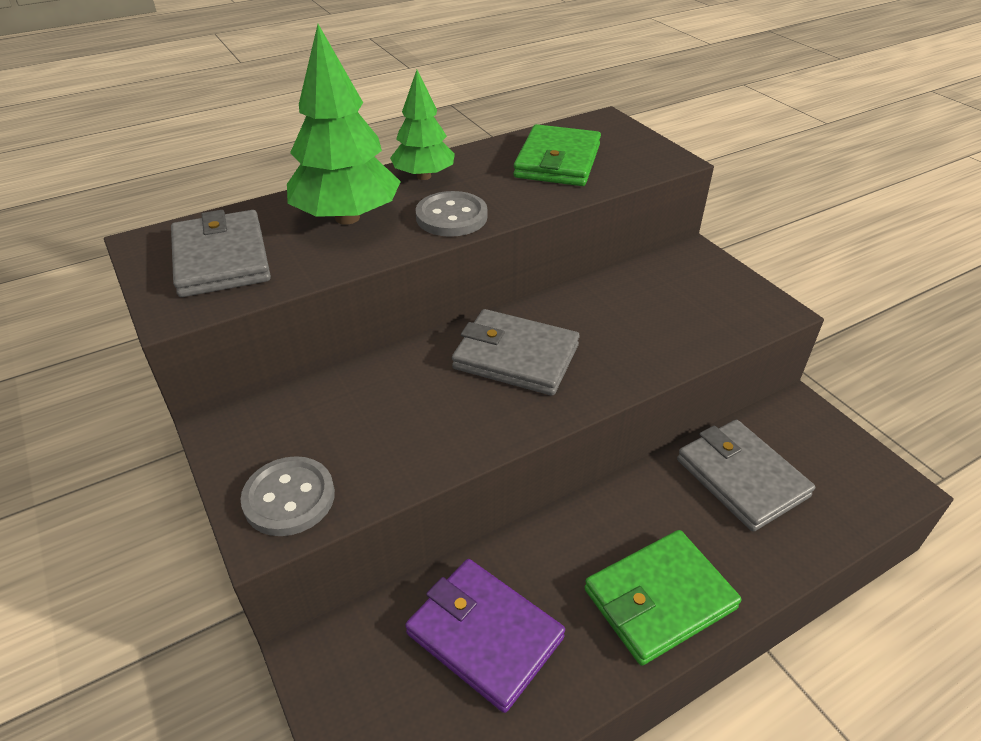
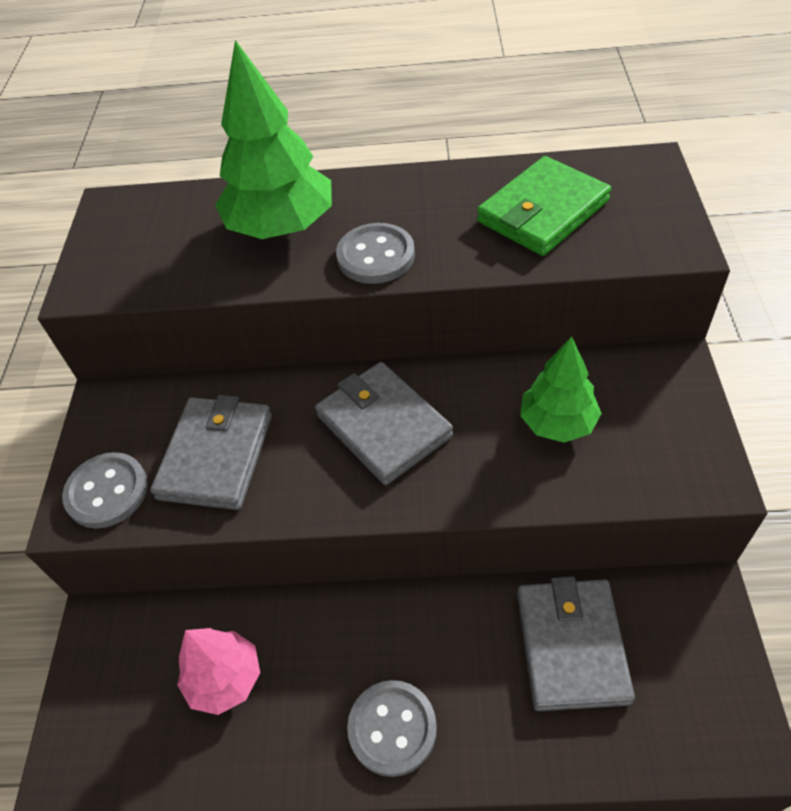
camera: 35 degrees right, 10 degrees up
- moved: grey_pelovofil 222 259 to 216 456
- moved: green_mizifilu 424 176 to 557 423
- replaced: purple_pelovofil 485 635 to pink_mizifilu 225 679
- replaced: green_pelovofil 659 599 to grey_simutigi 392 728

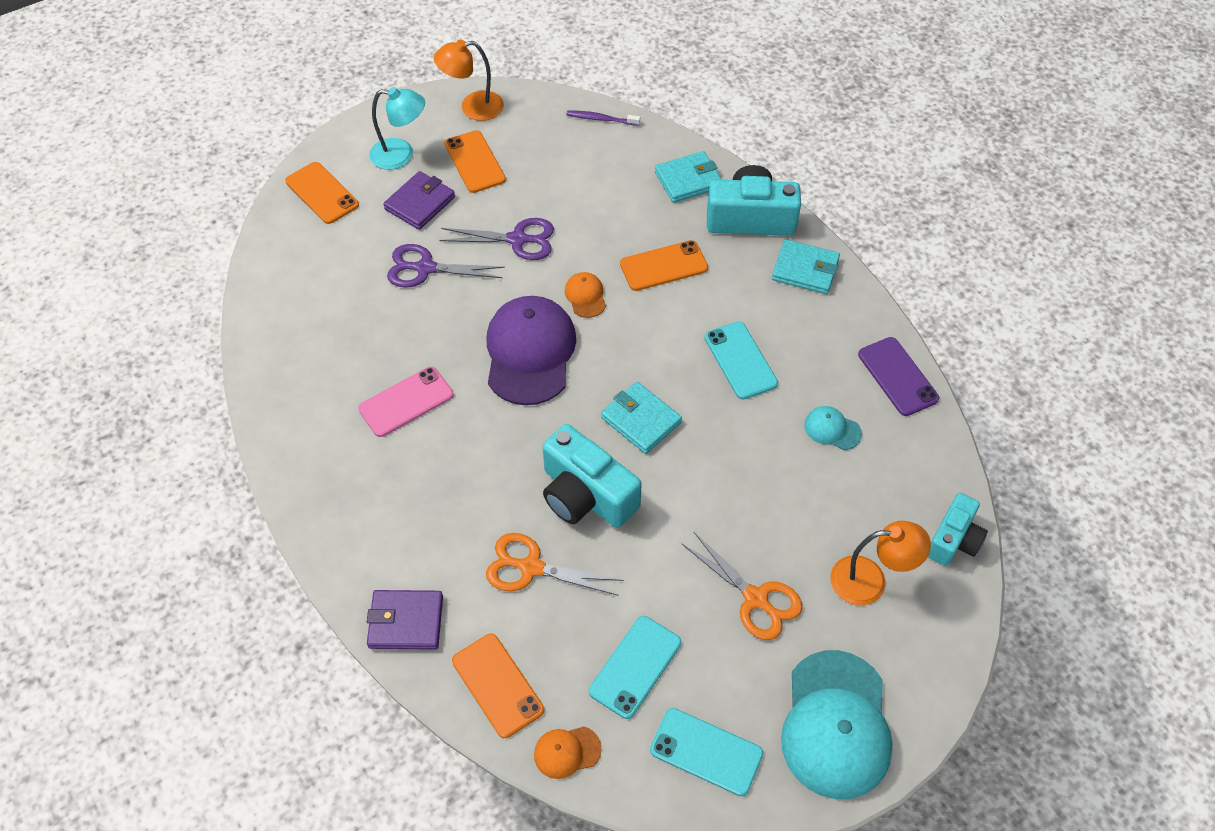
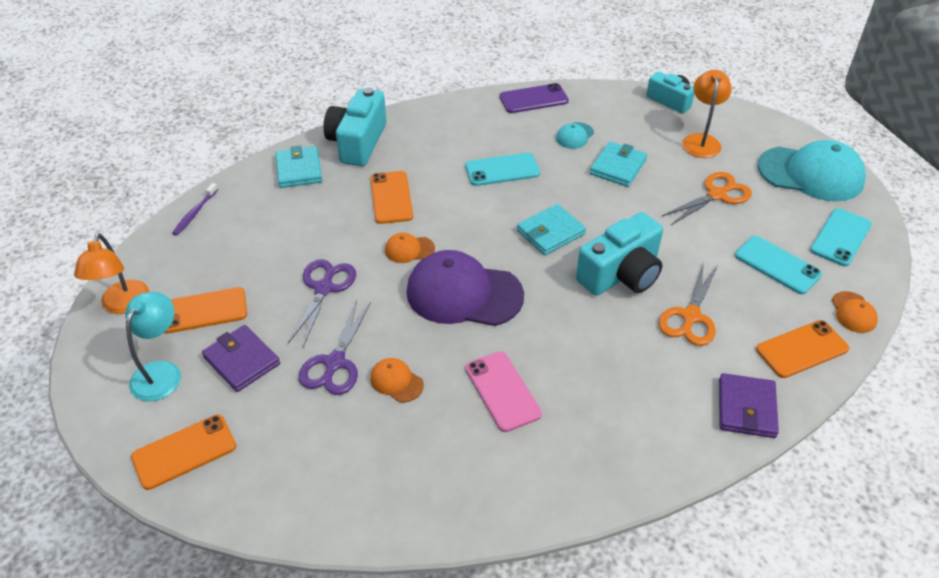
camera: 80 degrees left, 10 degrees down
- added: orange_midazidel 396 381
- moved: turquoise_pelovofil 805 269 to 618 167

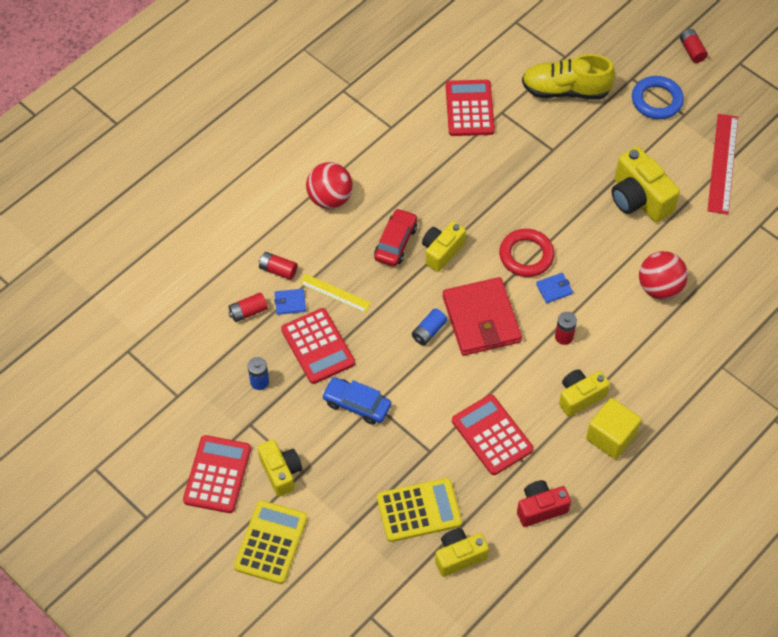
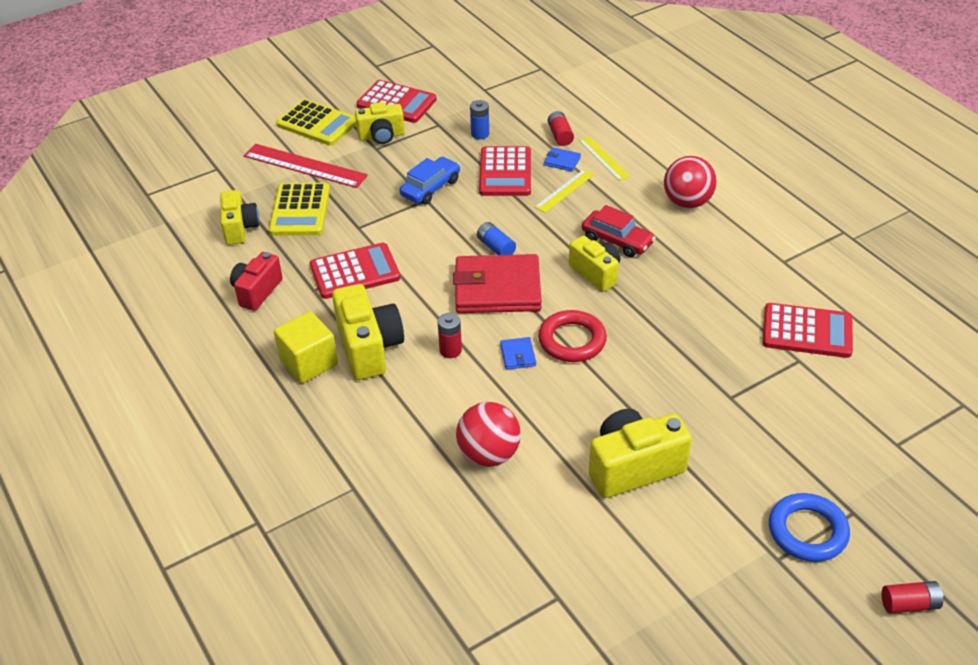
camera: 105 degrees right, 15 degrees down
- removed: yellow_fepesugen 565 90
- moved: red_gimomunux 722 163 to 305 166
- replaced: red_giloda 278 270 to yellow_gimomunux 603 158
- turned: blue_pelovofil 290 303 = 562 161 75 degrees counterclockwise
- turned: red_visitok 318 346 = 505 172 75 degrees counterclockwise
- turned: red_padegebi 540 508 = 257 291 150 degrees counterclockwise
- resized: yellow_padegebi 580 397 = 369 348 x1.52

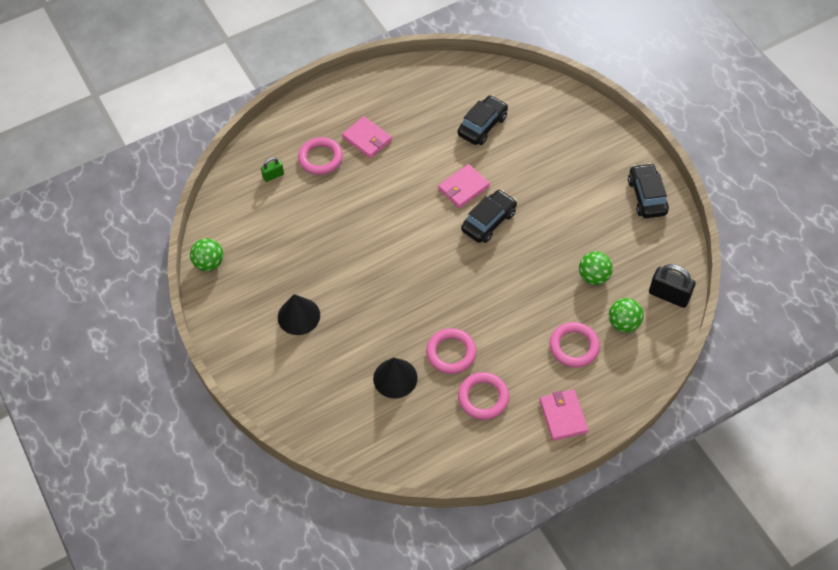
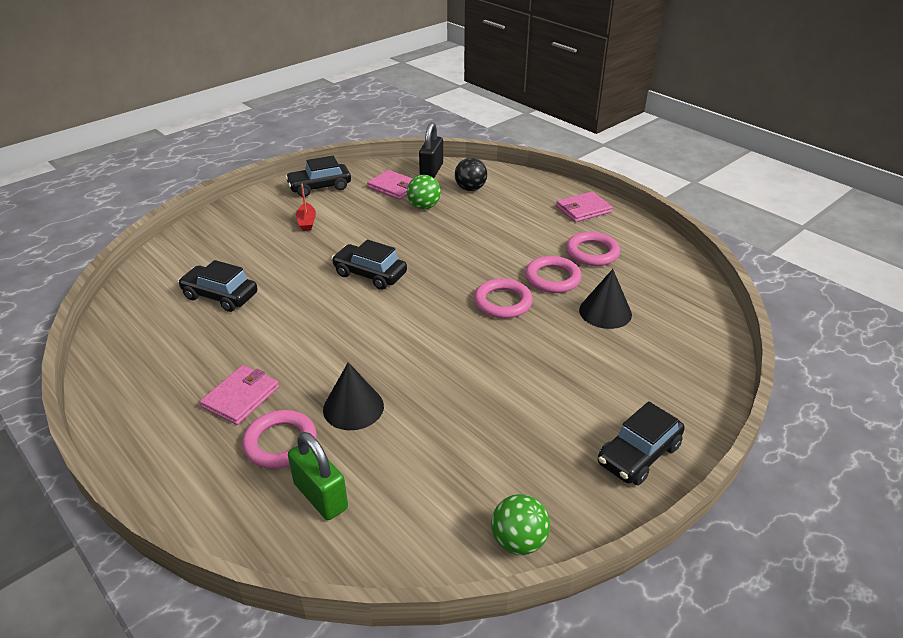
camera: 105 degrees left, 20 degrees down
- added: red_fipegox 307 222
- added: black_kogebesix 638 454
- moved: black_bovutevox 298 316 to 353 407
- moved: pink_pelovofil 463 188 to 394 187
- moved: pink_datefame 574 346 to 502 302
- recoloured: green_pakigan 623 323 to black_pakigan 470 189
- resized: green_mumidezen 273 175 = 320 496 x1.78

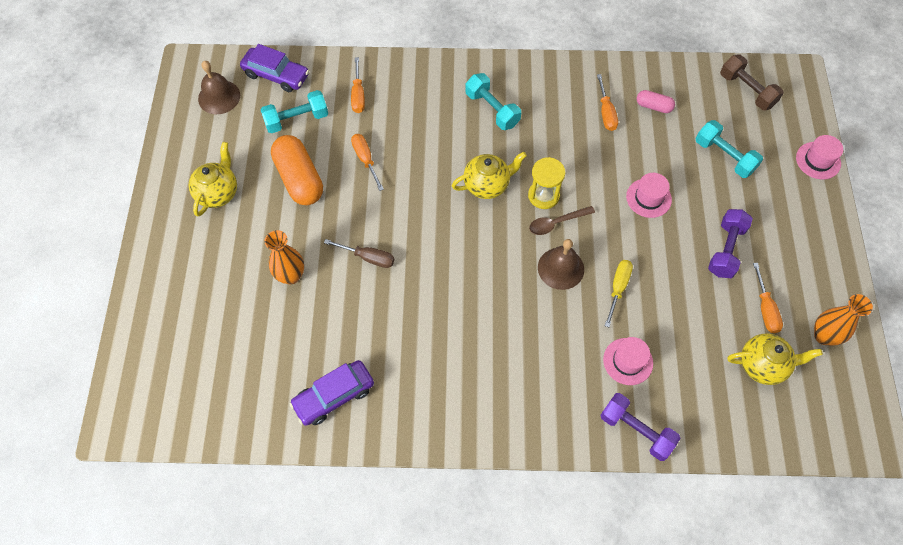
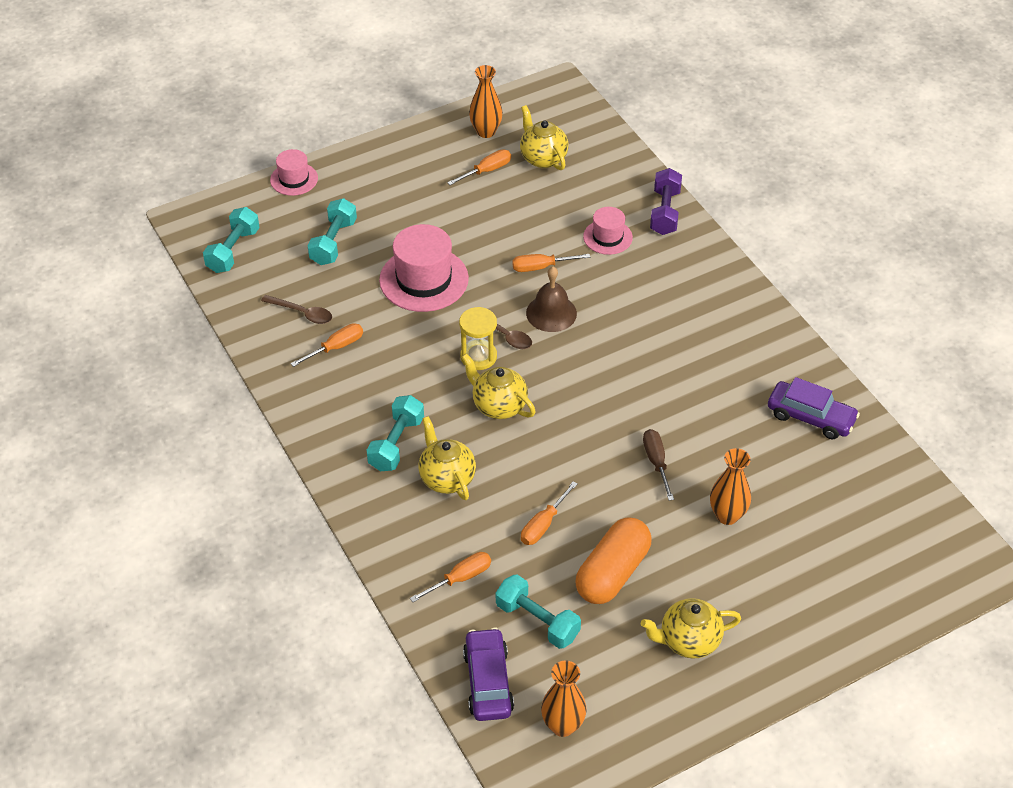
camera: 120 degrees left, 15 degrees down
- removed: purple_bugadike 725 250
- added: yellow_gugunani 446 478
- replaced: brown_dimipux 219 97 to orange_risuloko 563 725
- replaced: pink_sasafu 653 106 to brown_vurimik 302 313
- recoloured: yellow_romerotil 618 288 to orange_romerotil 540 267
- recoloured: brown_bugadike 747 90 to turquoise_bugadike 233 250
- resized: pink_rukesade 648 198 = 424 279 x1.77

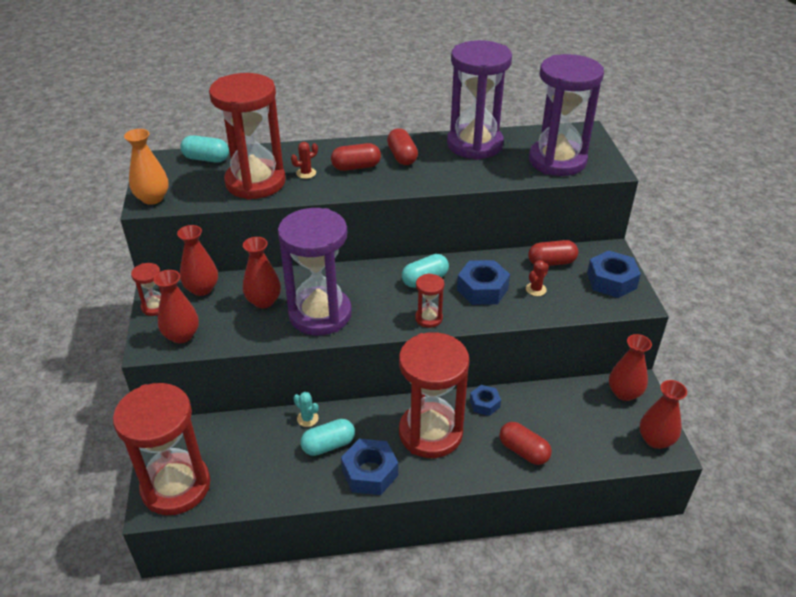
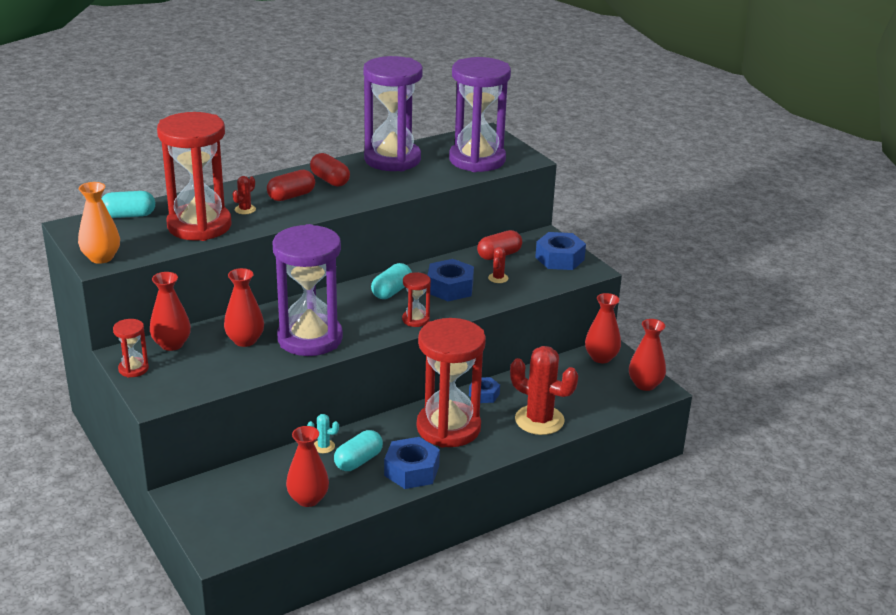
camera: 25 degrees left, 10 degrees down
- removed: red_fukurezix 176 486
- moved: red_risuloko 182 335 to 308 499
- replaced: red_sasafu 523 451 to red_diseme 539 420

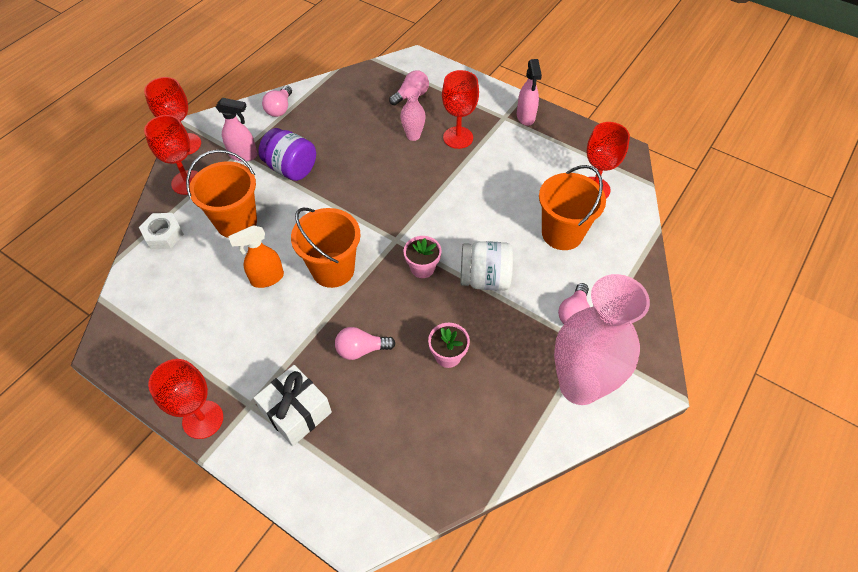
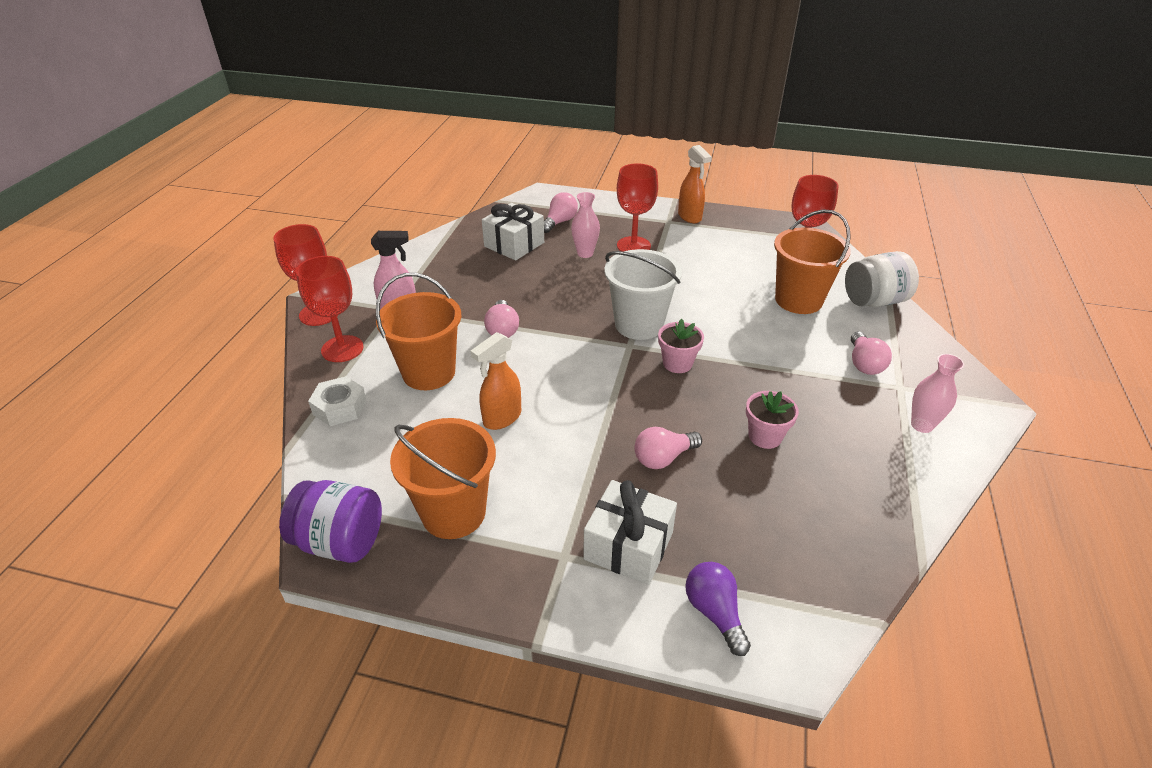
camera: 20 degrees left, 15 degrees down
- removed: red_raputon 203 419
- added: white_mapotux 514 244
- added: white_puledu 639 324
- added: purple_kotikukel 714 612
- moved: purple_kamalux 291 168 to 340 541
- moved: pink_kotikukel 280 108 to 502 329
- moved: orange_puledu 333 269 to 453 513
- moved: white_kamalux 485 279 to 874 301
- recoloured: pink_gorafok 525 117 to orange_gorafok 690 217
- resized: pink_risuloko 579 386 = 921 425 x0.43

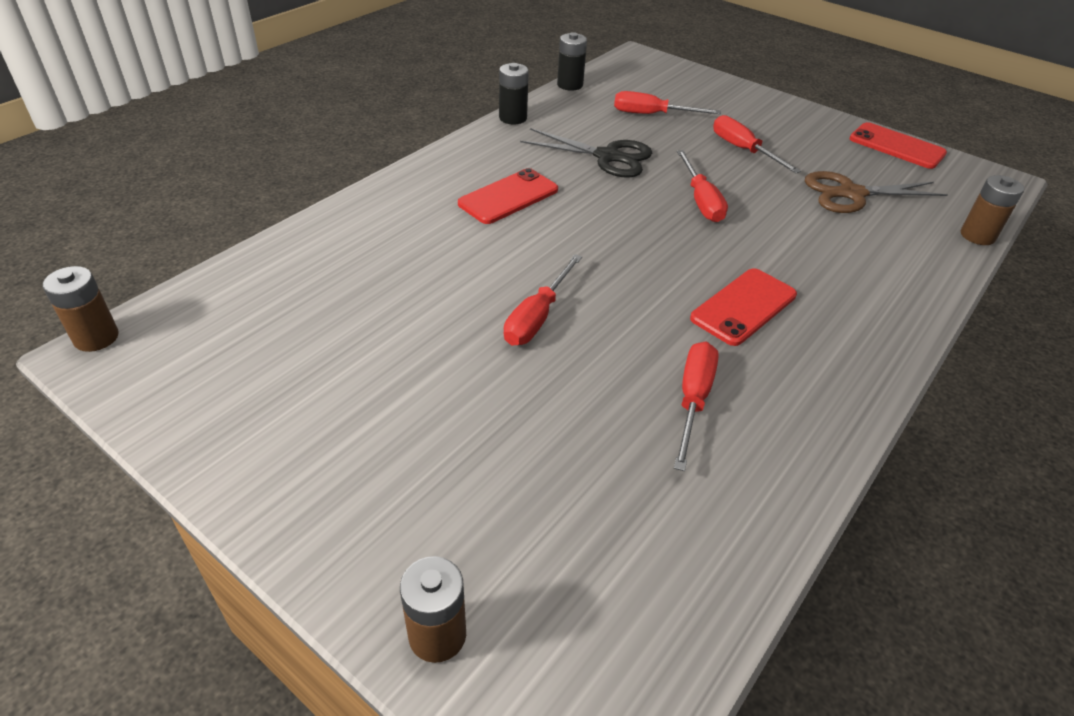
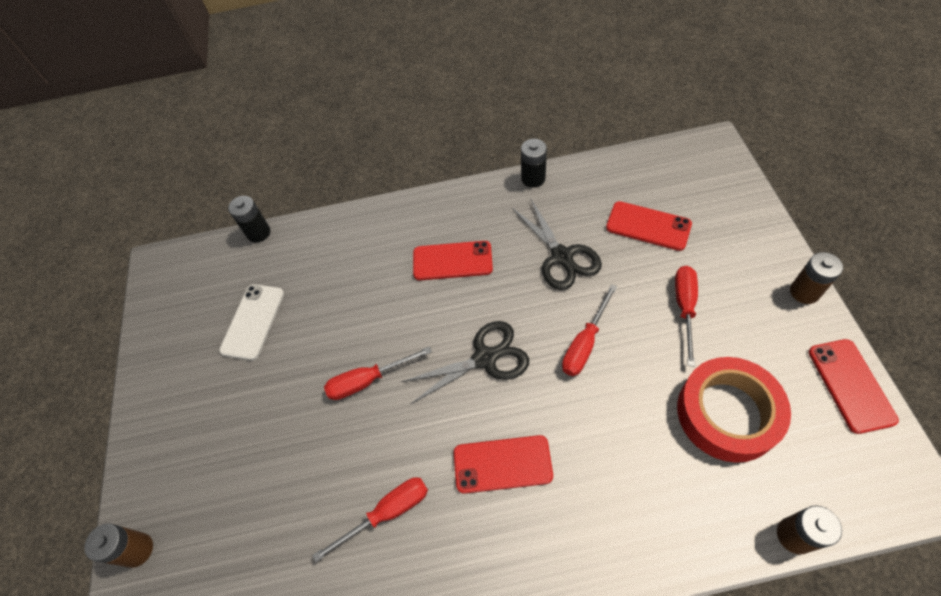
camera: 50 degrees right, 15 degrees up
- added: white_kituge 253 321
- added: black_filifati 485 358
- moved: brown_giloda 96 337 to 804 292
- moved: black_giloda 570 85 to 258 233
- replaced: red_romerotil 651 114 to red_kituge 648 226
- replaced: brown_filifati 851 194 to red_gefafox 727 413

